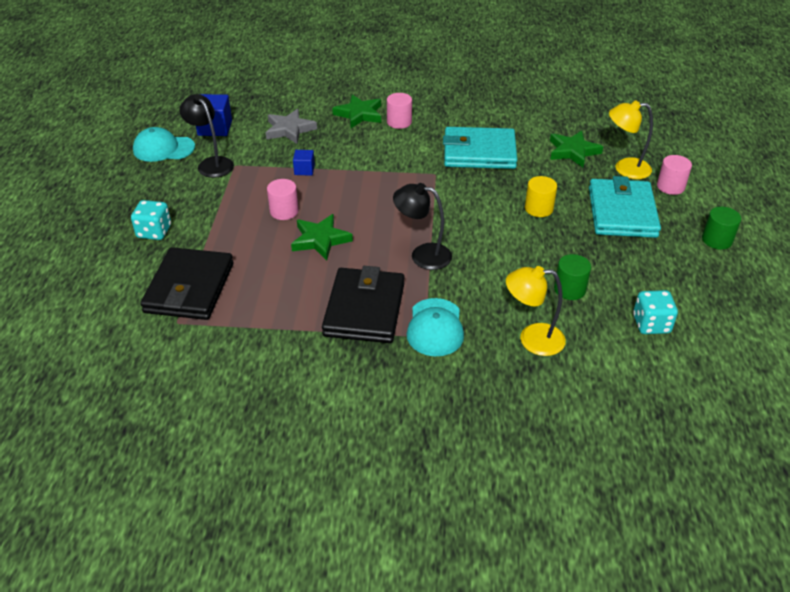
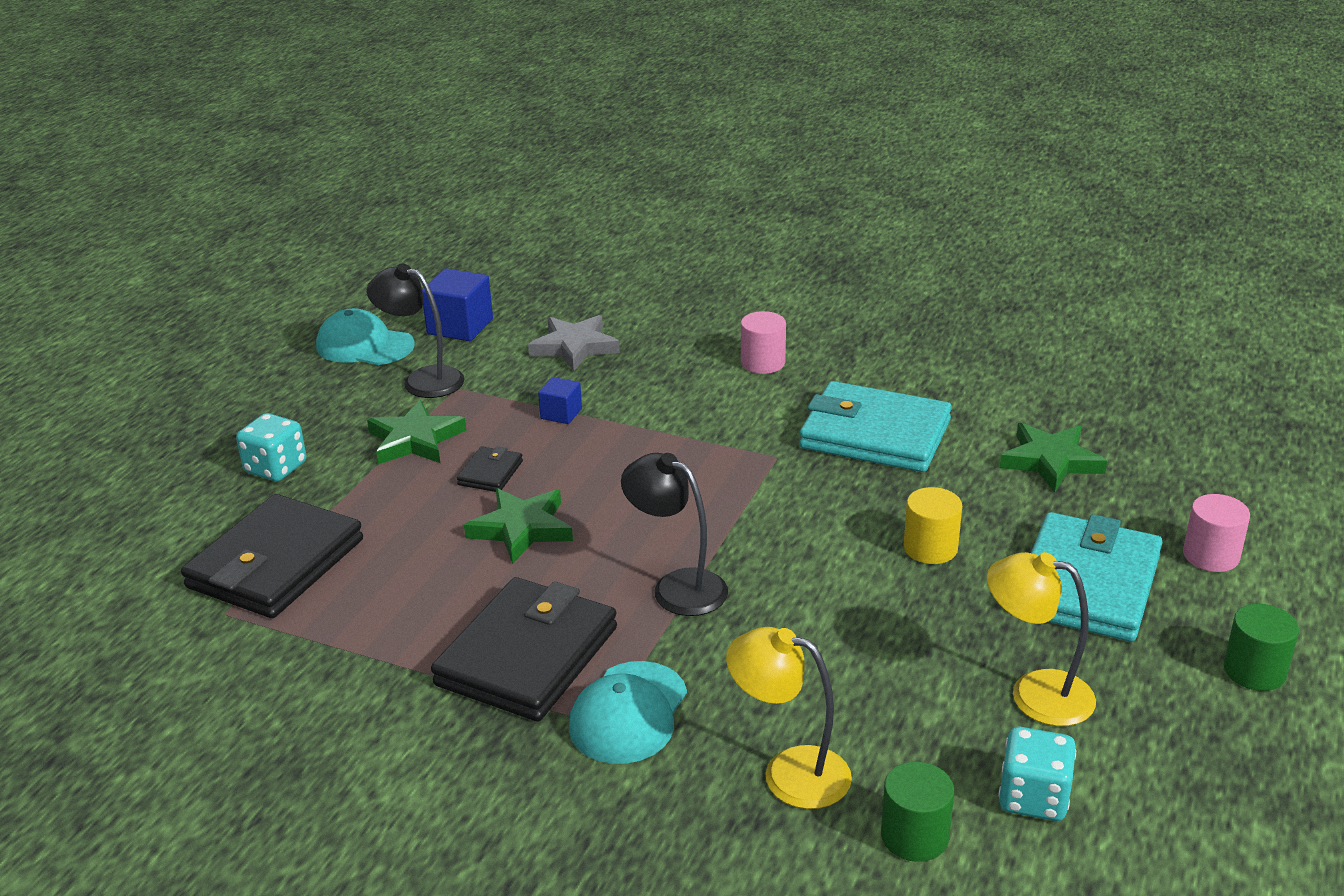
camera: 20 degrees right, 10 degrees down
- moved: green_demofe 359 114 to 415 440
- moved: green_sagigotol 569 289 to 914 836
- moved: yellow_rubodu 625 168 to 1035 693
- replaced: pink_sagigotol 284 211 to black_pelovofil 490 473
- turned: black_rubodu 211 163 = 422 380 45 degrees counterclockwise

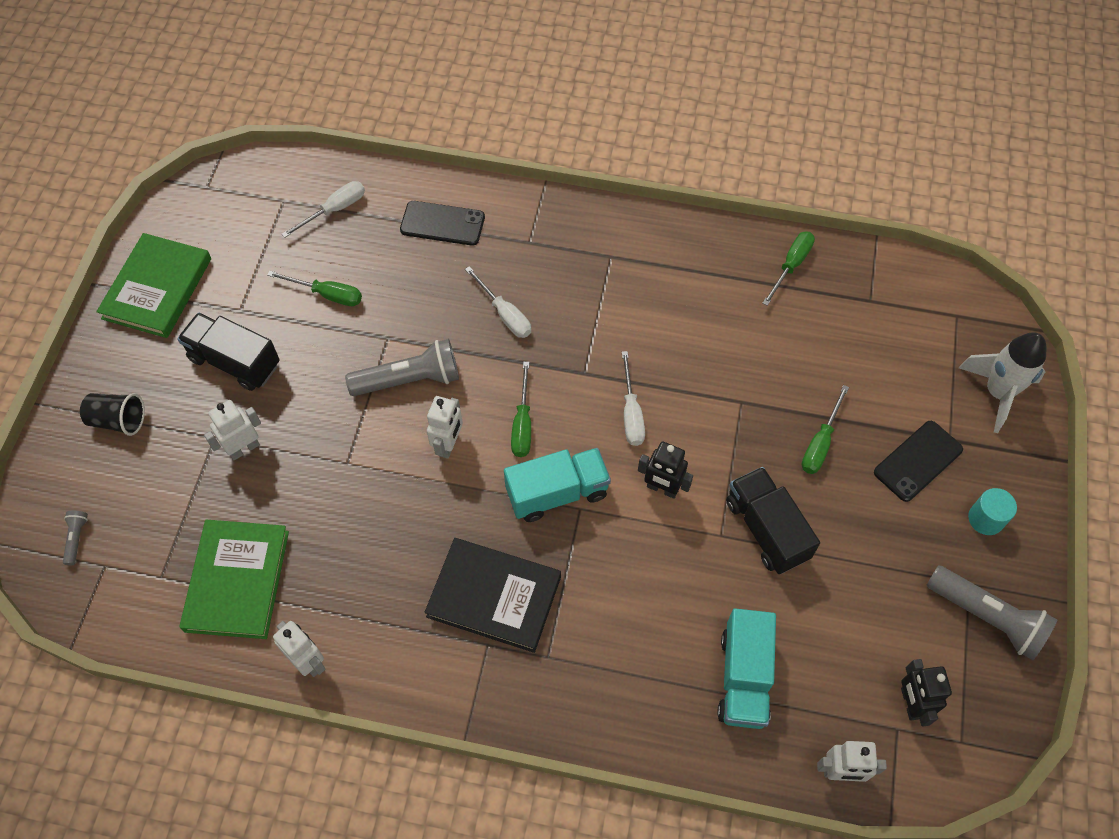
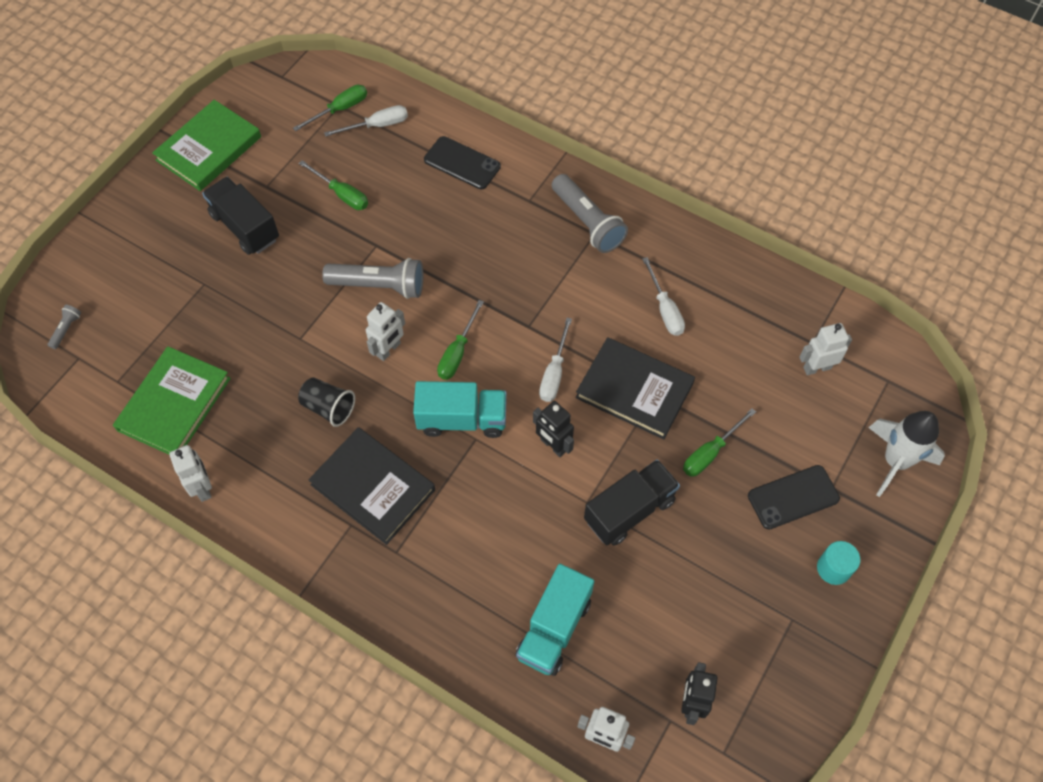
camera: 20 degrees right, 0 degrees up
- added: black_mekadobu 634 390
- moved: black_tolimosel 118 420 to 328 408
- moved: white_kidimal 244 448 to 817 368
- moved: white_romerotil 504 314 to 665 309
- moved: green_romerotil 791 266 to 340 109
- moved: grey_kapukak 987 617 to 587 222
- turned: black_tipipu 766 529 = 629 510 60 degrees clockwise

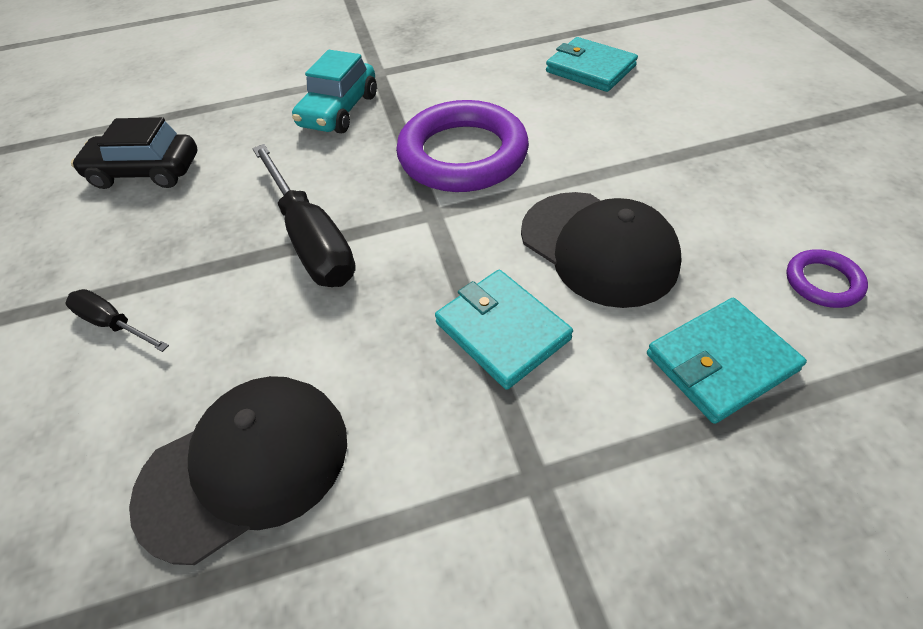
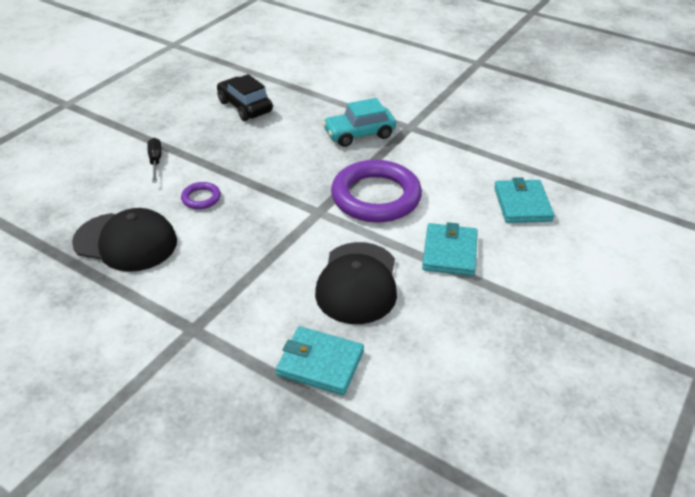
camera: 45 degrees right, 10 degrees down
- removed: black_romerotil 311 239
- moved: turquoise_pelovofil 502 331 to 450 252
- moved: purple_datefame 822 282 to 201 198

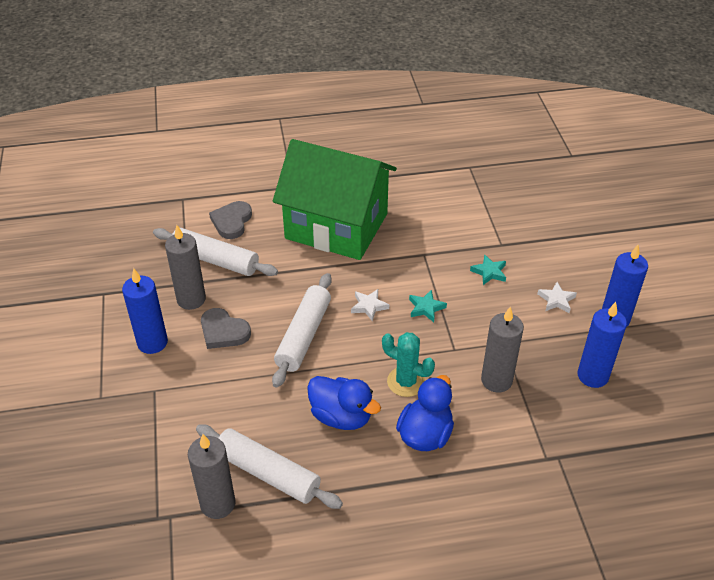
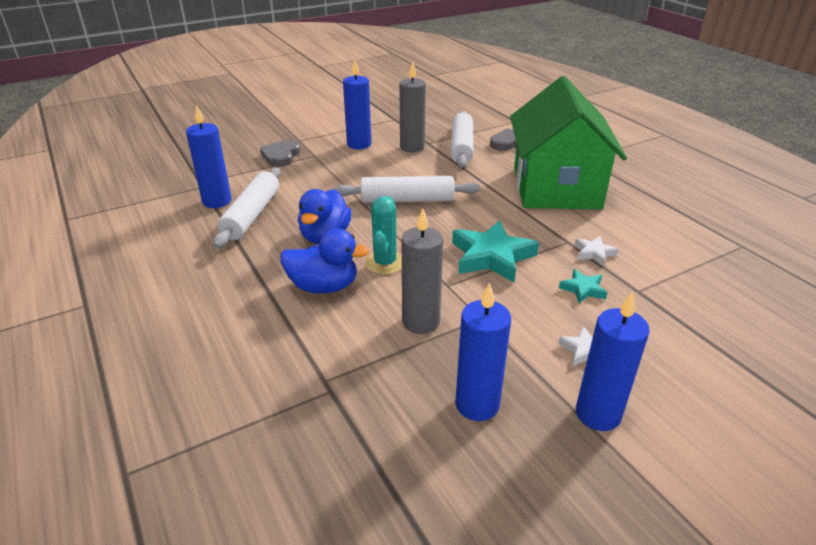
camera: 70 degrees right, 10 degrees down
- moved: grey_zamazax 223 331 to 281 156
- moved: white_demofe 369 306 to 594 253
- recoloured: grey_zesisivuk 218 504 to blue_zesisivuk 217 201
- resized: turquoise_demofe 426 308 = 491 256 x2.01

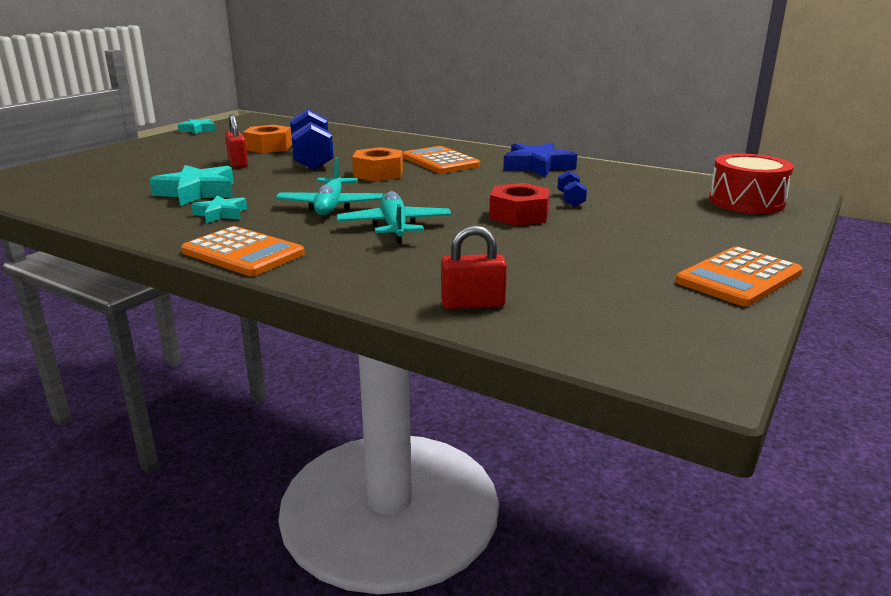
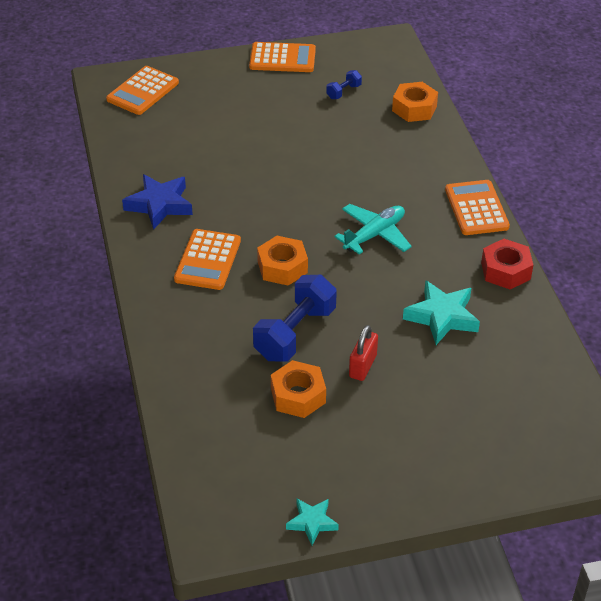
camera: 135 degrees left, 20 degrees up
- removed: turquoise_demofe 221 214
- removed: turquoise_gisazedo 394 227
- moved: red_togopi 519 215 to 505 270
- moved: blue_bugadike 570 199 to 343 92
- replaced: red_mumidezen 473 304 to orange_togopi 414 108
- replaced: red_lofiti 746 202 to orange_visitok 142 91

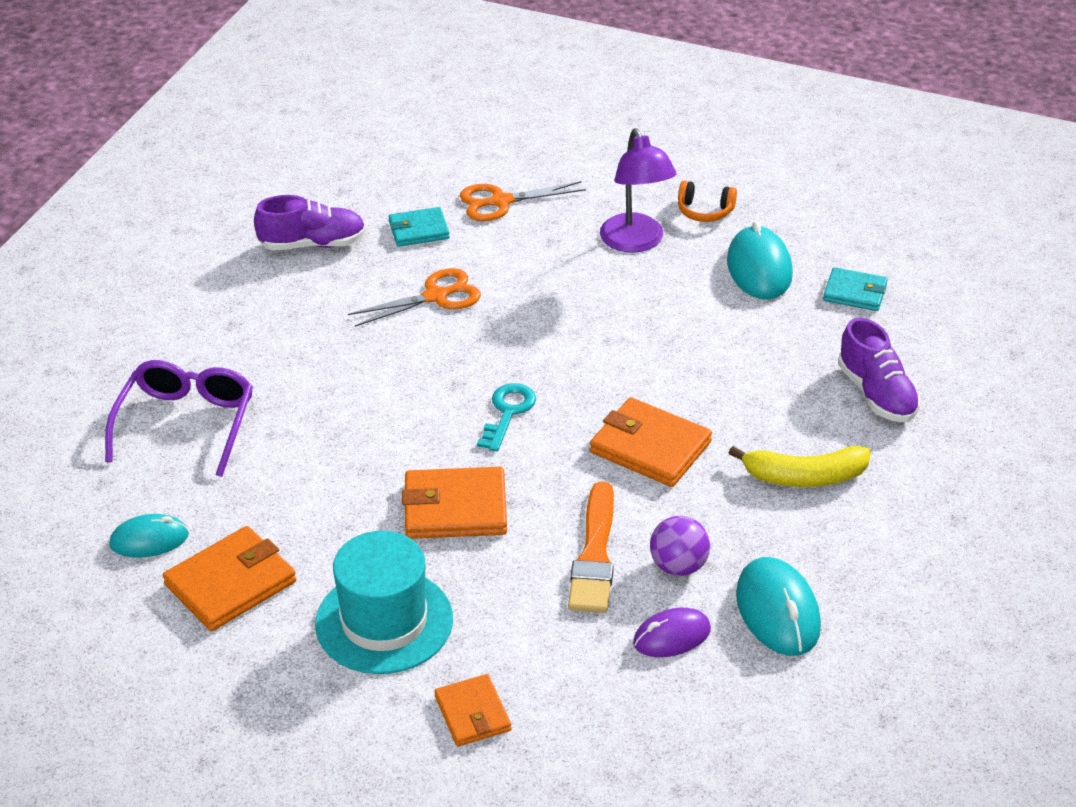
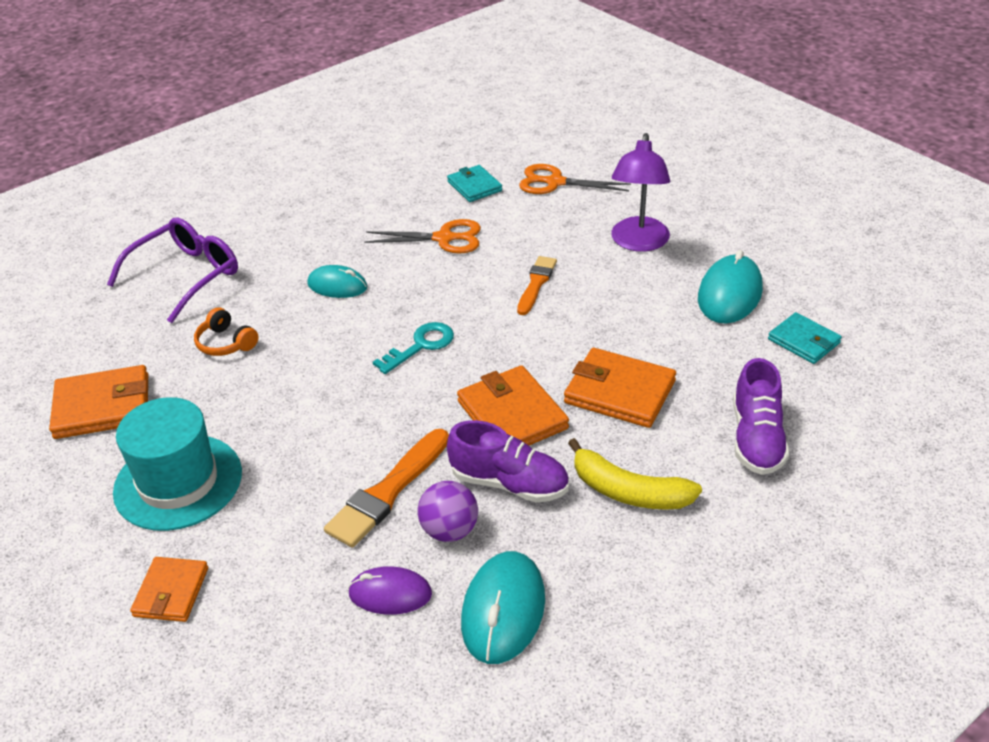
camera: 30 degrees right, 0 degrees up
- added: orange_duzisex 536 284
- moved: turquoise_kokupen 149 540 to 337 286
- moved: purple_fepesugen 312 244 to 509 483
- moved: orange_pelovofil 455 508 to 619 392
- moved: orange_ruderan 705 211 to 226 343
- turned: turquoise_pelovofil 419 230 = 474 186 45 degrees clockwise

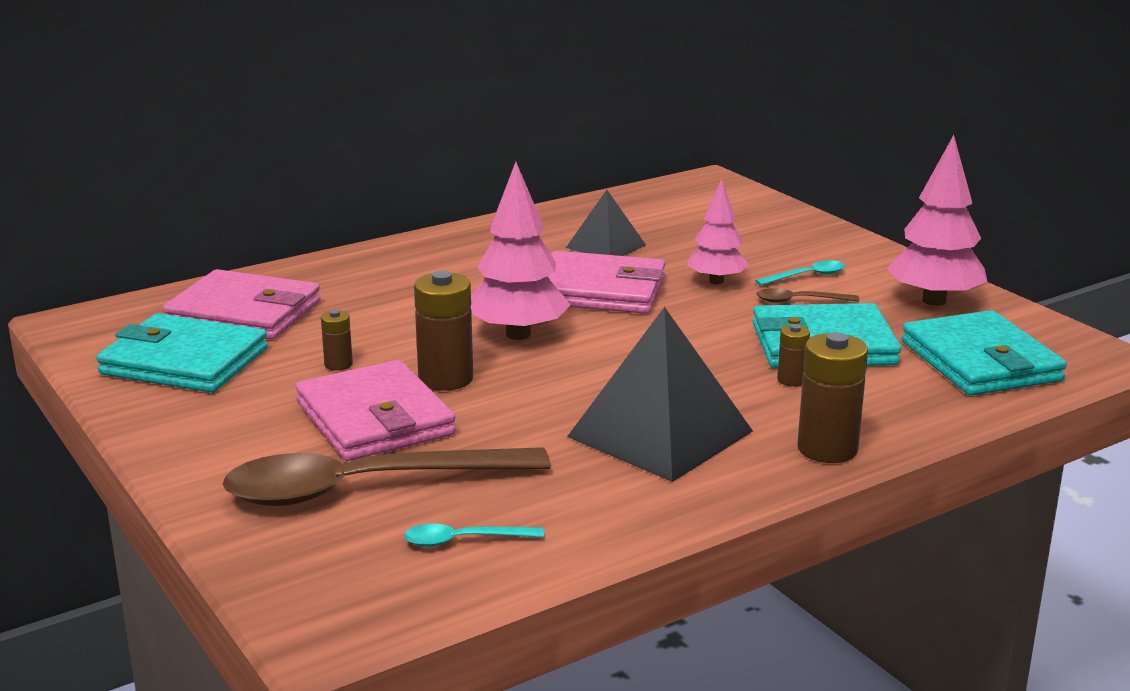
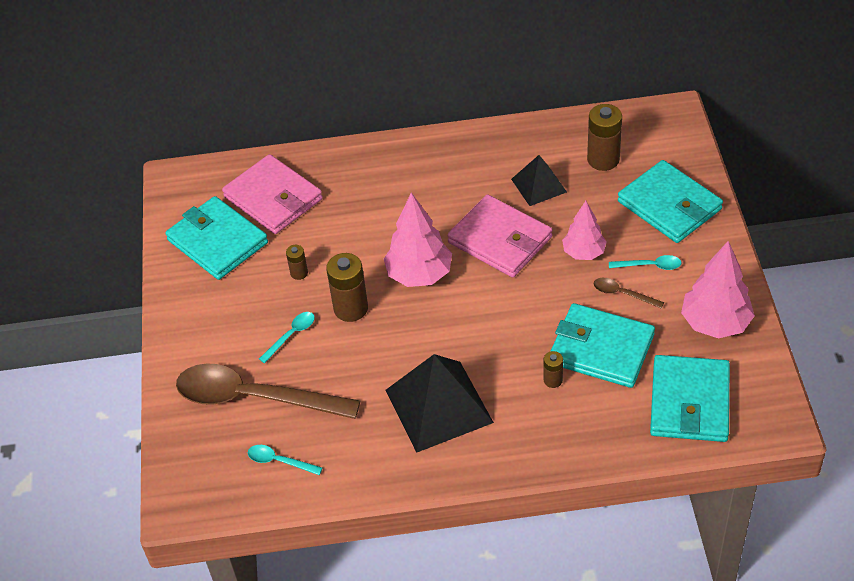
camera: 30 degrees right, 25 degrees up
- added: turquoise_pelovofil 669 205
- moved: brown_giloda 827 449 to 603 159
- replaced: pink_pelovofil 374 419 to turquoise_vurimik 291 335

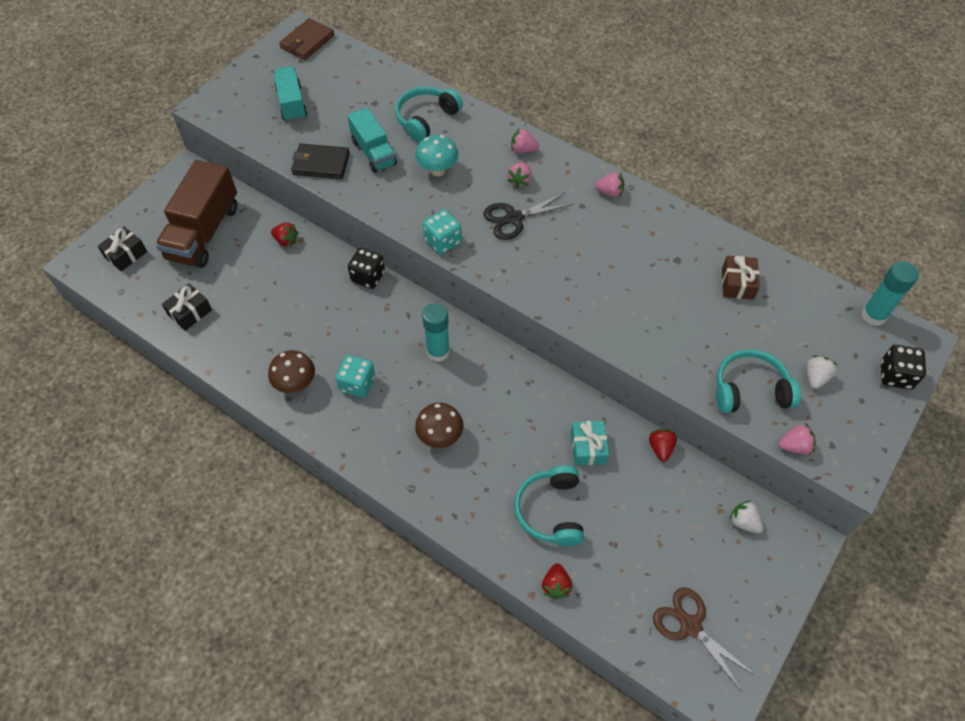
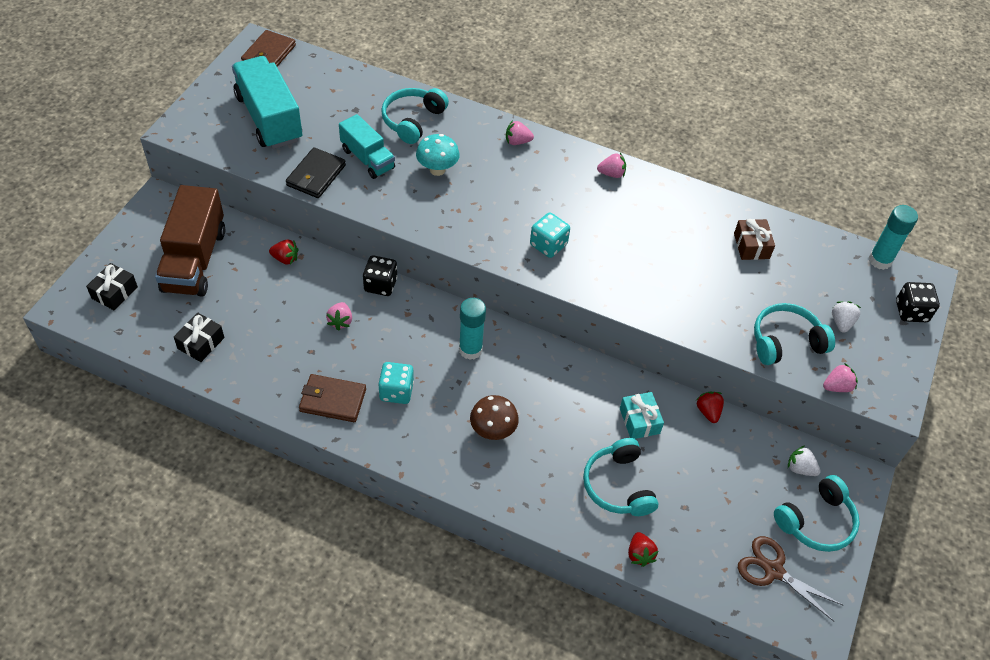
camera: 15 degrees left, 5 degrees down
- removed: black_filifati 514 218
- added: turquoise_ruderan 816 521
- moved: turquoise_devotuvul 443 241 to 548 245
- moved: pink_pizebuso 520 181 to 340 321
- replaced: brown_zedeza 296 384 to brown_pelovofil 332 400
- turned: black_pelovofil 321 164 = 316 175 60 degrees counterclockwise
- resized: turquoise_tipipu 292 104 = 269 118 x1.64

